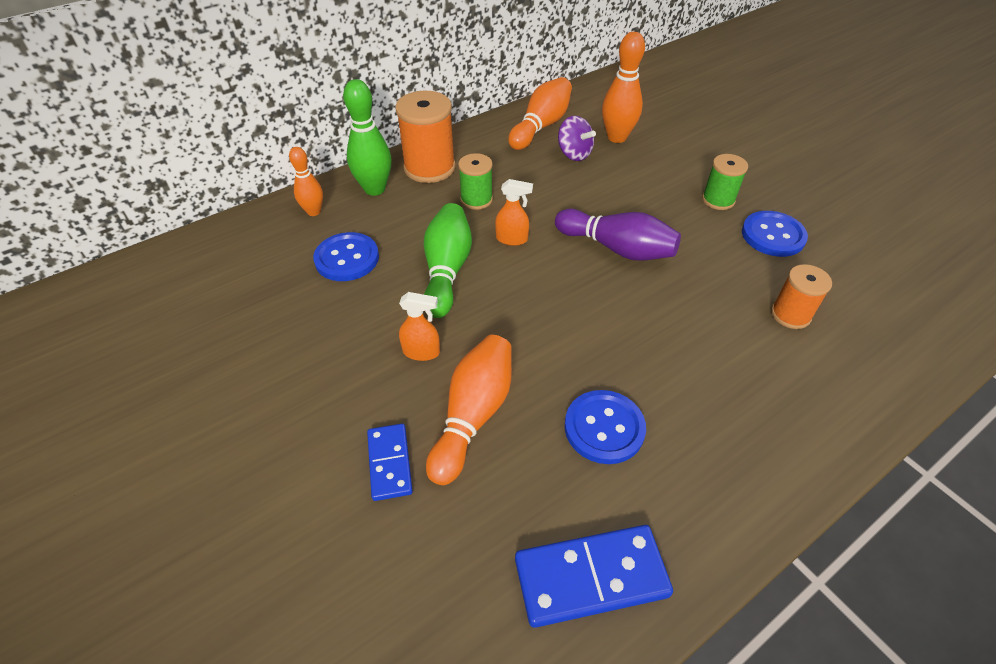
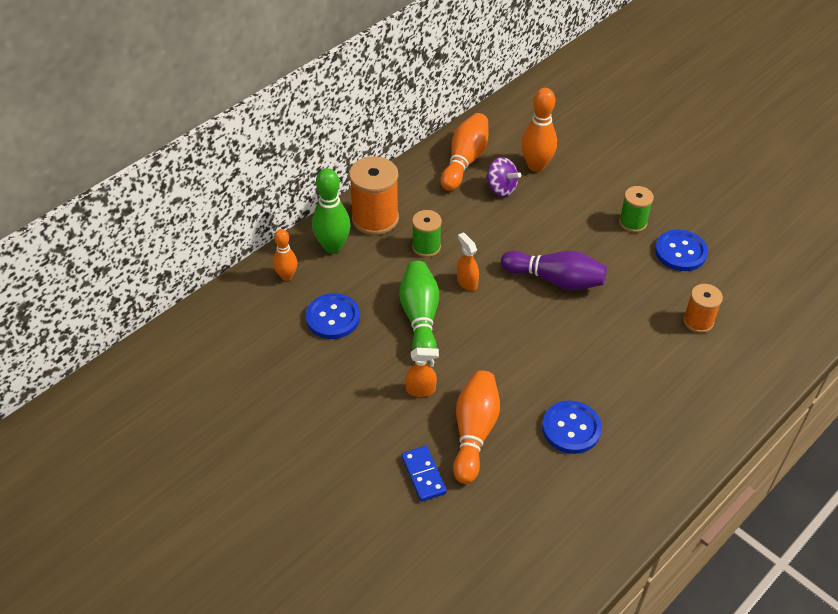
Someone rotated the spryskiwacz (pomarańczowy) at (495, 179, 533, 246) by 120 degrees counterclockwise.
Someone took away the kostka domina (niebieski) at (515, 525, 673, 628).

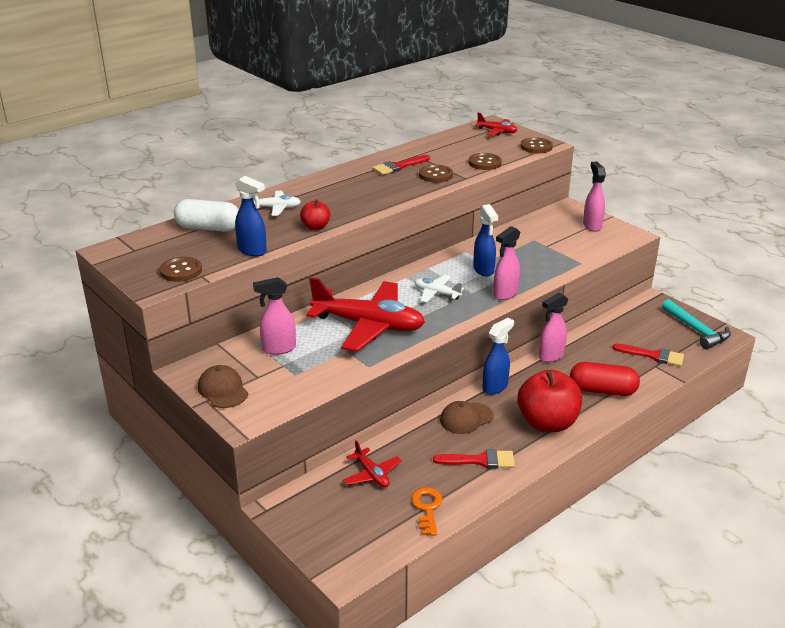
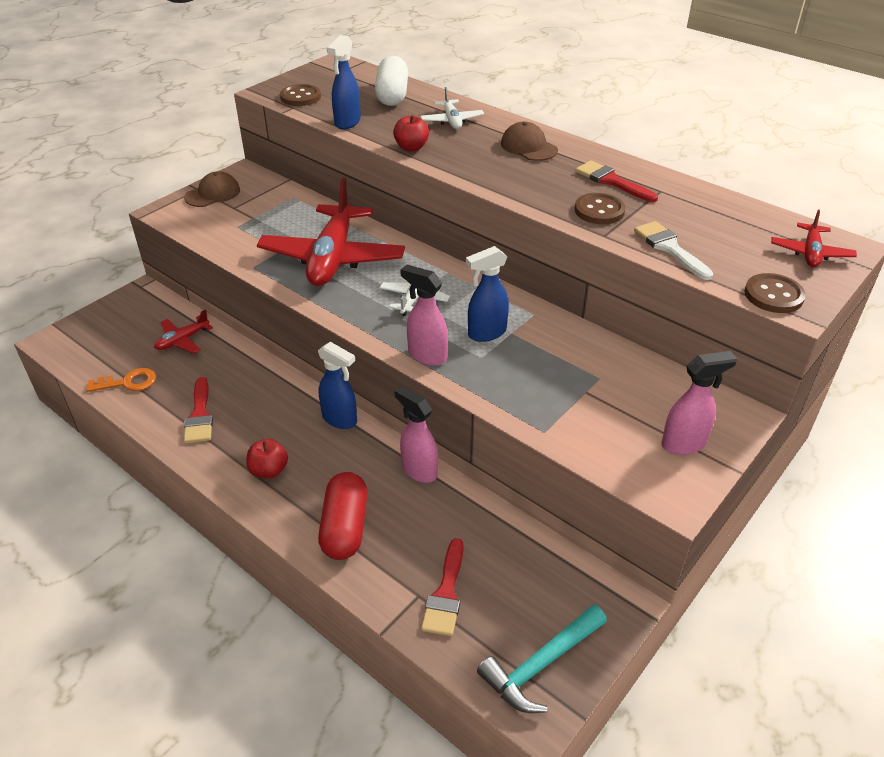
Someone took away the spryskiwacz (różowy) at (253, 277, 296, 355).
Someone carried the czapka (brązowy) from (440, 401, 494, 434) to (501, 122, 558, 161).
Someone swapped the guzik (brązowy) at (469, 153, 502, 170) for the pędzel (biały) at (634, 221, 713, 280).
Someone scaled the jabłko (czerwony) at (517, 370, 582, 432) by 0.50.

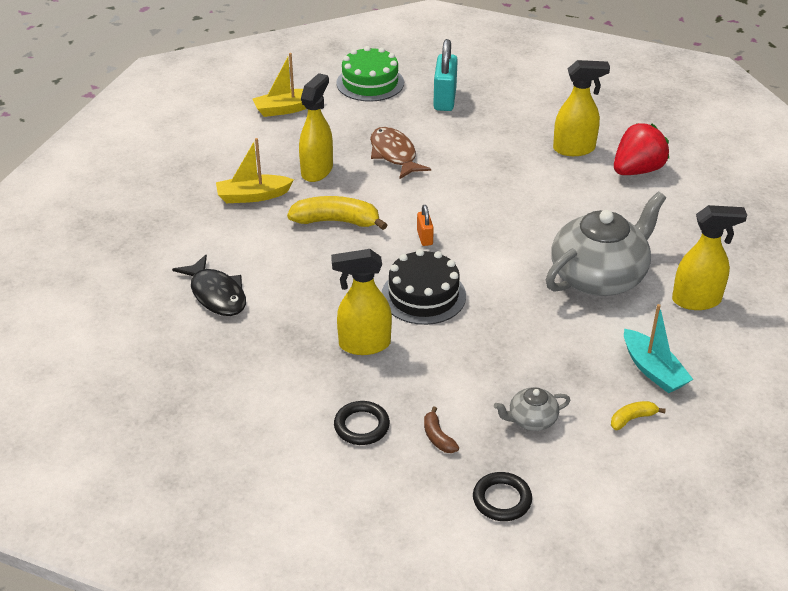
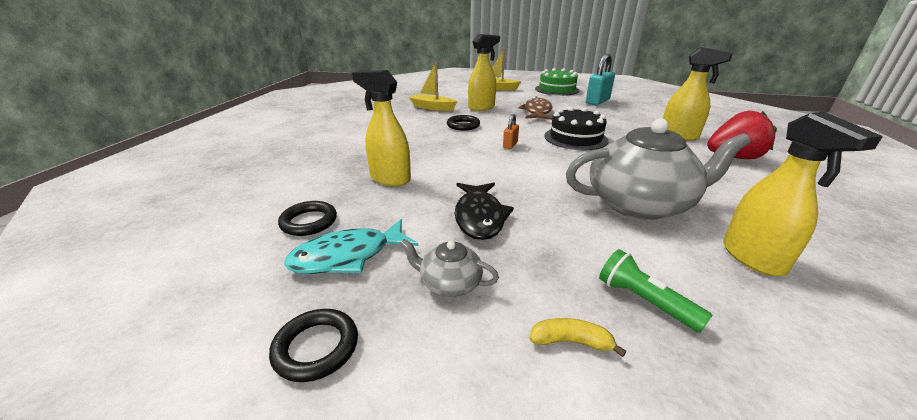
Someone carried the ryba (czarny) from (172, 255, 246, 316) to (455, 183, 514, 240).
Someone swapped the banan (żółty) at (287, 196, 387, 230) for the pierścień (czarny) at (447, 115, 480, 131).
Someone carried the tort (czarny) from (382, 249, 466, 325) to (544, 107, 609, 150).
Someone swapped the banan (brązowy) at (424, 406, 459, 453) for the ryba (turkusowy) at (284, 219, 418, 274).
Someone swapped the łódka (turkusowy) at (624, 304, 693, 393) for the latarka (zielony) at (599, 249, 713, 333).
Someone rotated the spryskiwacz (żółty) at (672, 205, 747, 310) by 45 degrees clockwise.

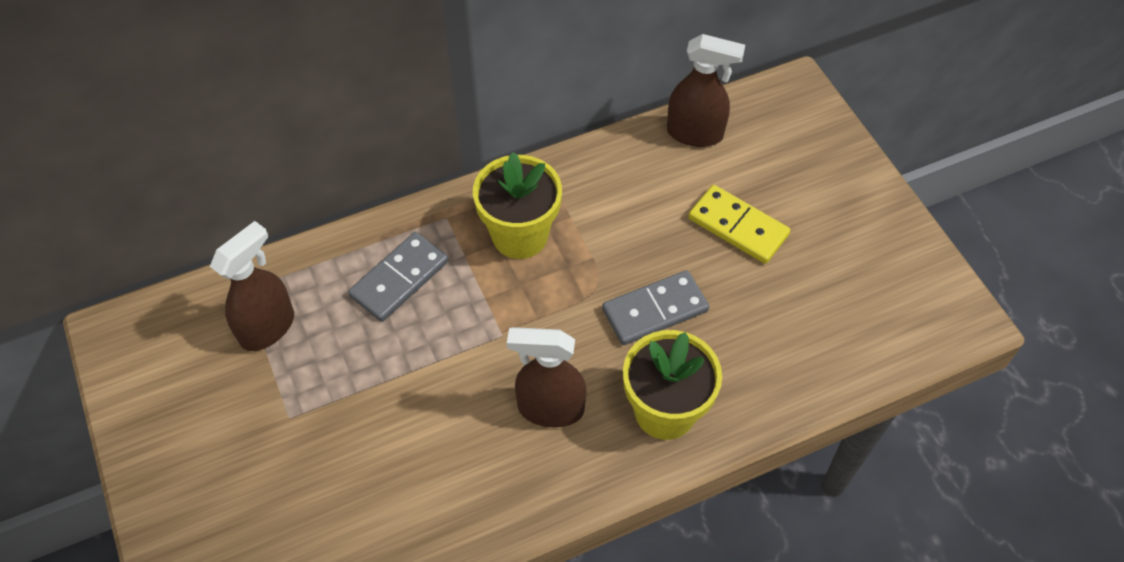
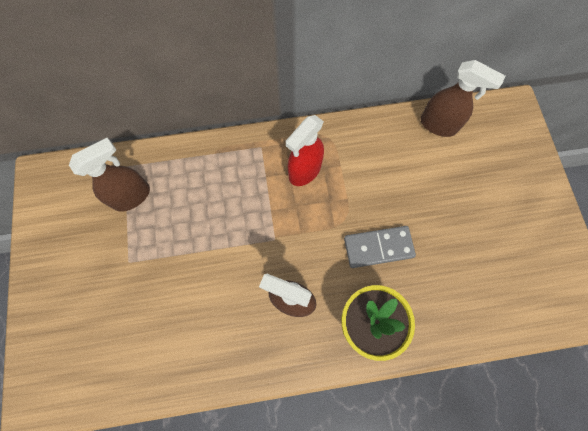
Someone took away the kostka domina (szary) at (348, 232, 448, 322).
Someone swapped the doniczka (żółty) at (473, 152, 562, 259) for the spryskiwacz (czerwony) at (286, 115, 324, 186).
Someone took away the kostka domina (żółty) at (688, 185, 791, 264).

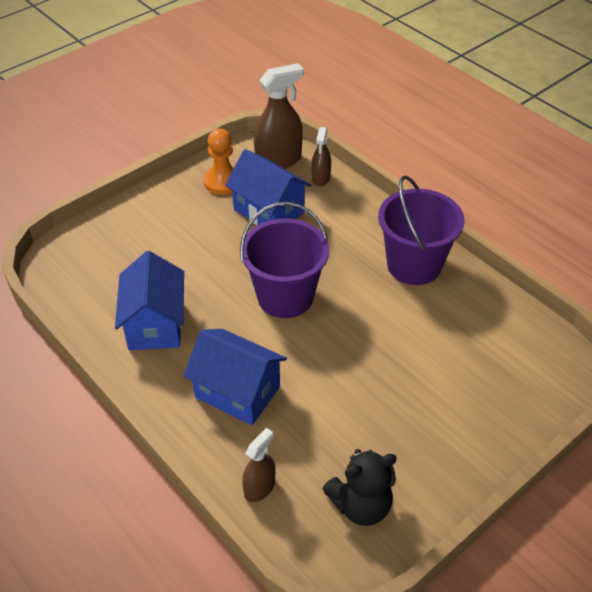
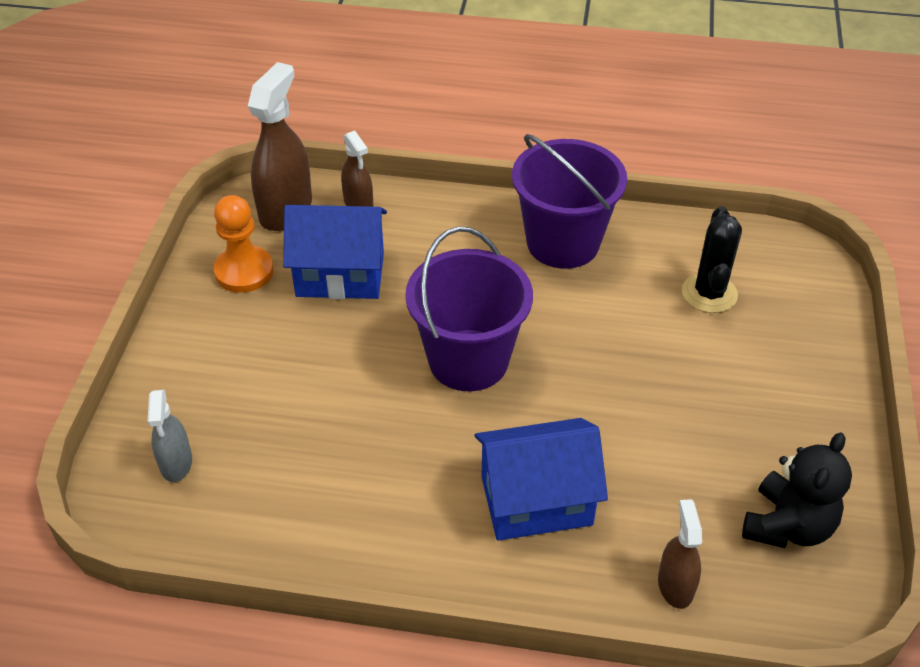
Someone took away the domek (niebieski) at (115, 251, 184, 350).
Someone put down the spryskiwacz (szary) at (148, 390, 192, 482).
Someone put down the kaktus (czarny) at (682, 206, 742, 313).

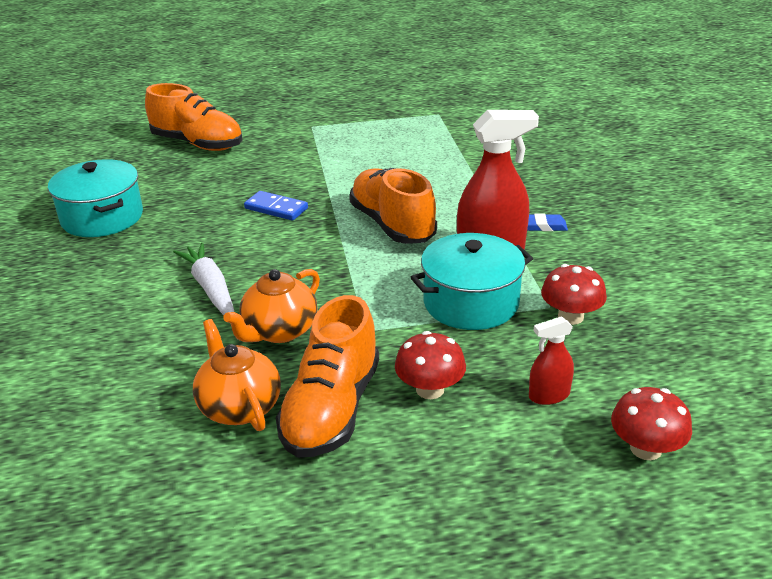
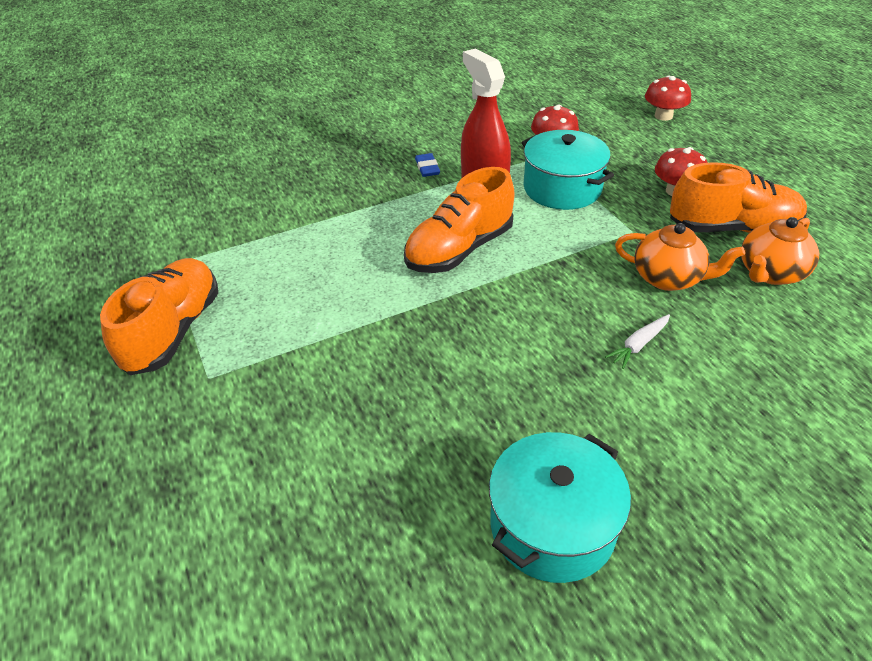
Someone carried the but (pomarańczowy) from (145, 83, 242, 151) to (100, 258, 218, 375).
Someone scaled the marchewka (biały) at (173, 243, 234, 315) by 0.61.
Someone took away the kostka domina (niebieski) at (244, 191, 308, 221).
Someone took away the spryskiwacz (czerwony) at (529, 316, 574, 405).

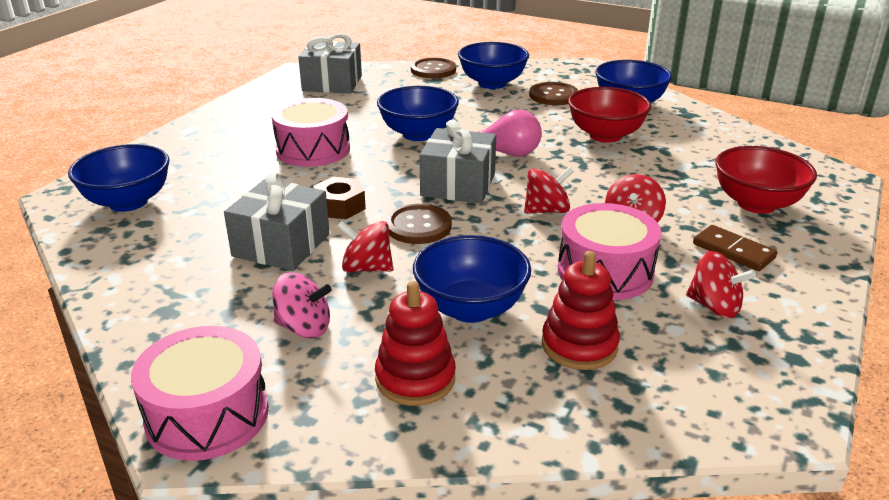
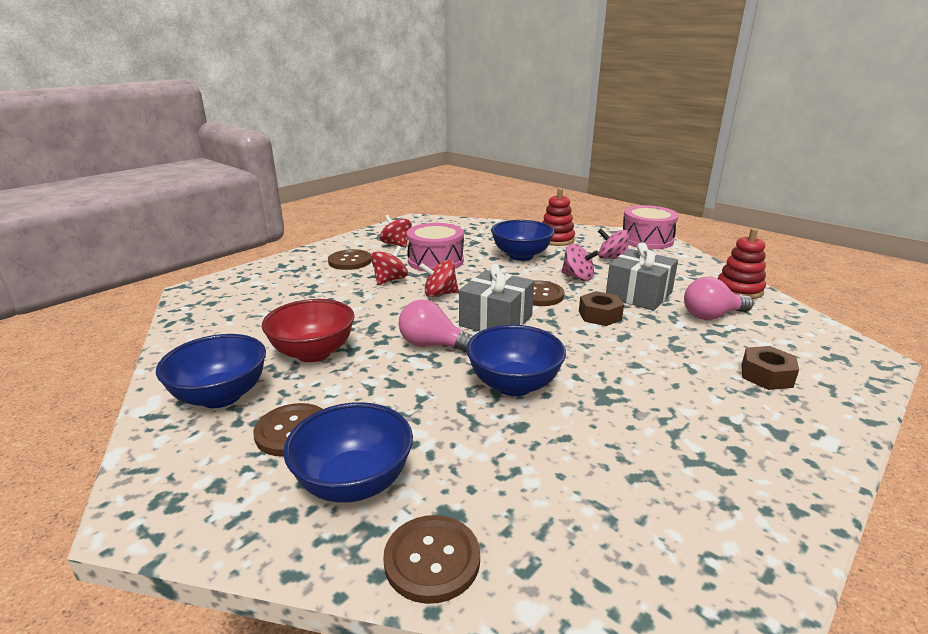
Someone took away the miska (niebieski) at (68, 144, 169, 212).
Someone took away the bęben (różowy) at (271, 98, 350, 167).
Someone took away the prezent (szary) at (298, 33, 362, 93).
Someone repainted the bączek (czerwony) at (337, 221, 393, 272), which became the bączek (różowy) at (561, 244, 599, 281).
Someone carried the zabawka nakładanka (czerwony) from (542, 251, 620, 370) to (718, 228, 766, 299).
Someone swapped the kostka domina (brązowy) at (693, 225, 777, 271) for the guzik (brązowy) at (328, 249, 371, 270).
Someone took away the miska (czerwony) at (715, 146, 817, 214).
Someone put down the żarówka (różowy) at (684, 277, 753, 320).
Someone put down the nakrętka (brązowy) at (741, 346, 799, 390).

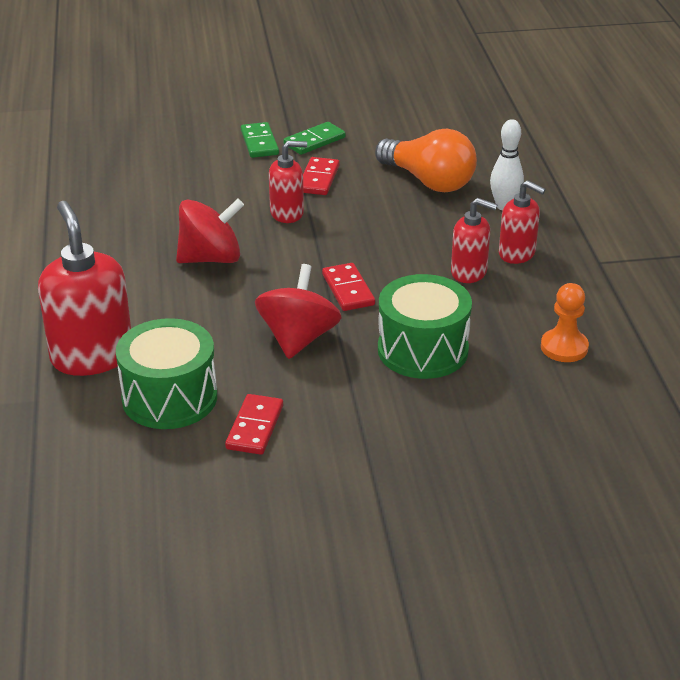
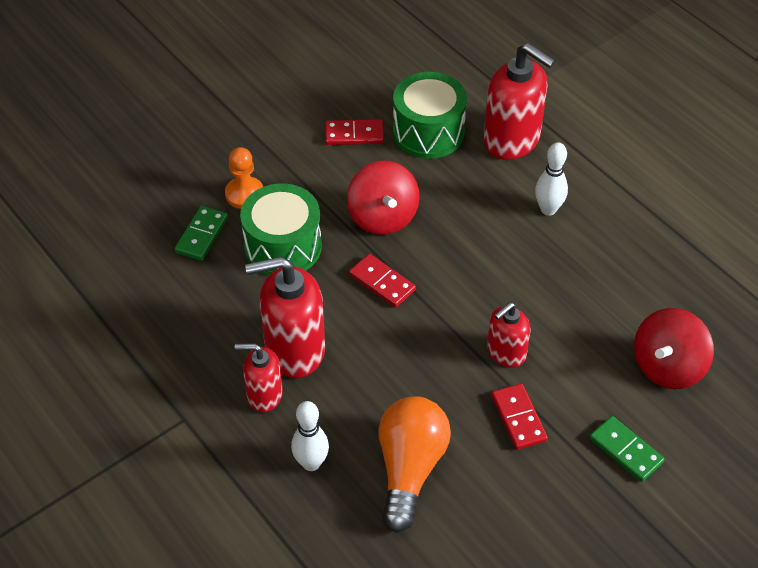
Someone carried the bączek (czerwony) from (176, 199, 244, 263) to (634, 308, 714, 389).
Someone rotated the kostka domina (czerwony) at (225, 394, 283, 455) by 75 degrees counterclockwise.
Someone carried the kostka domina (zielony) from (284, 122, 346, 155) to (175, 206, 228, 261).
Someone rotated the żarówka (pomarańczowy) at (375, 129, 477, 192) by 90 degrees clockwise.
Someone scaled the dozownik mydła (czerwony) at (451, 198, 498, 283) by 1.72.
Someone carried the pionek (pomarańczowy) from (541, 283, 589, 362) to (225, 147, 263, 209).
Someone put down the kręgiel (biały) at (535, 142, 568, 216).

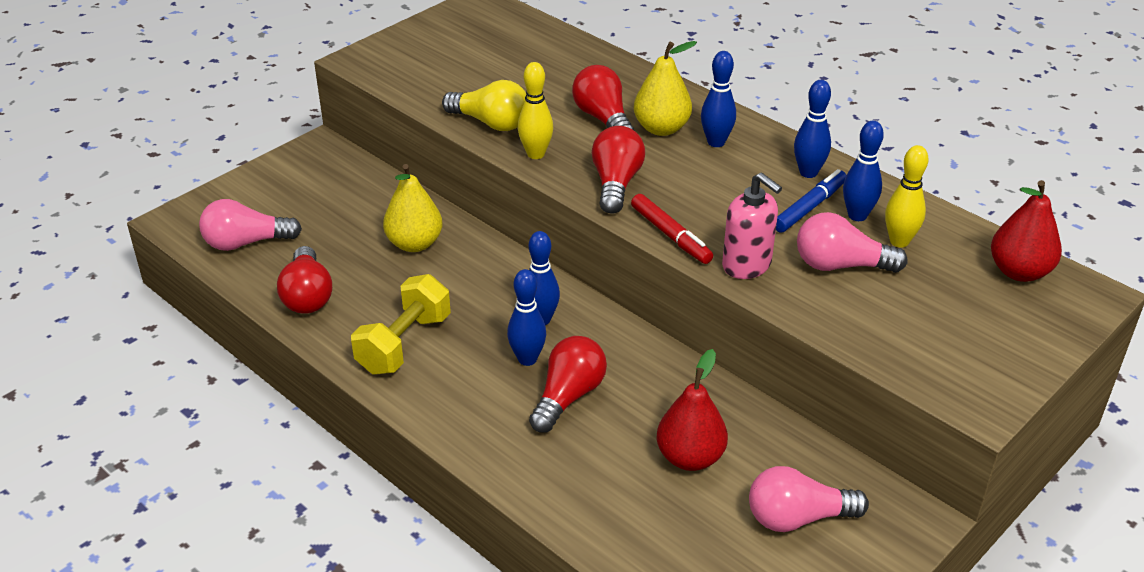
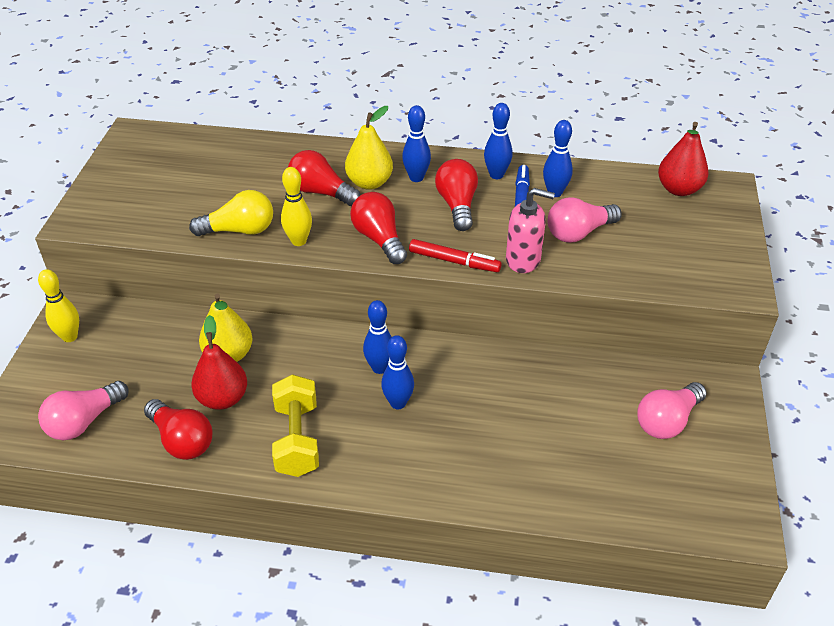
Someone carried the żarówka (czerwony) from (529, 336, 607, 433) to (435, 159, 478, 231).
Someone carried the gruszka (czerwony) from (657, 349, 728, 471) to (191, 315, 247, 410).
Someone carried the kręgiel (żółty) from (885, 145, 929, 248) to (38, 269, 79, 342).

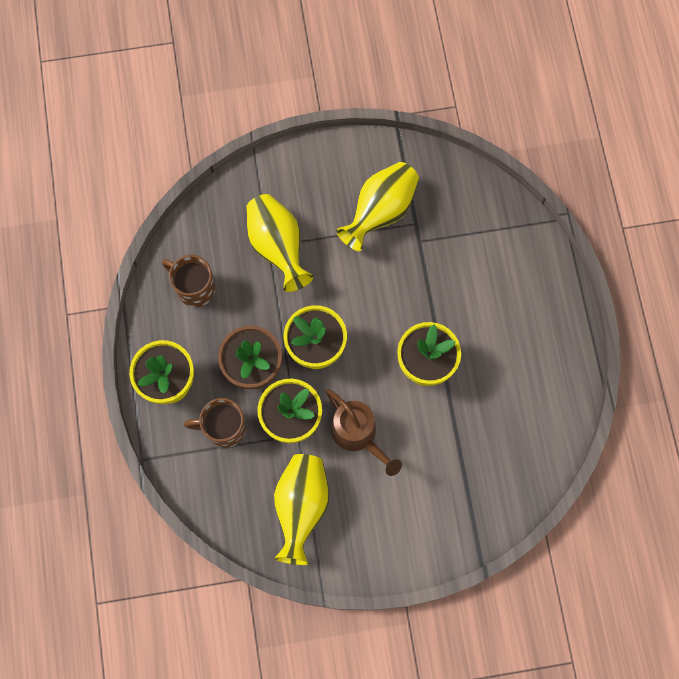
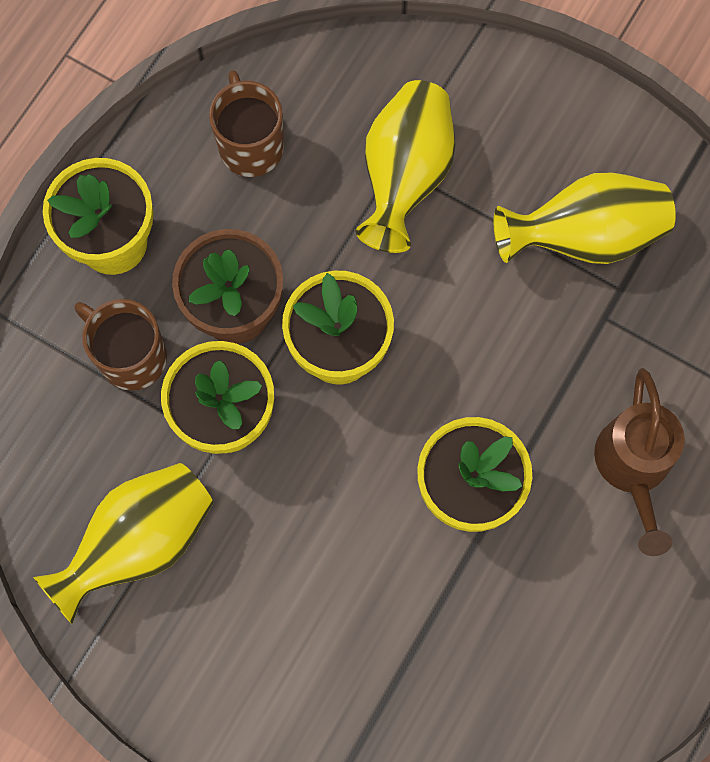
Someone carried the konewka (brązowy) from (326, 389, 402, 476) to (594, 368, 685, 556).

